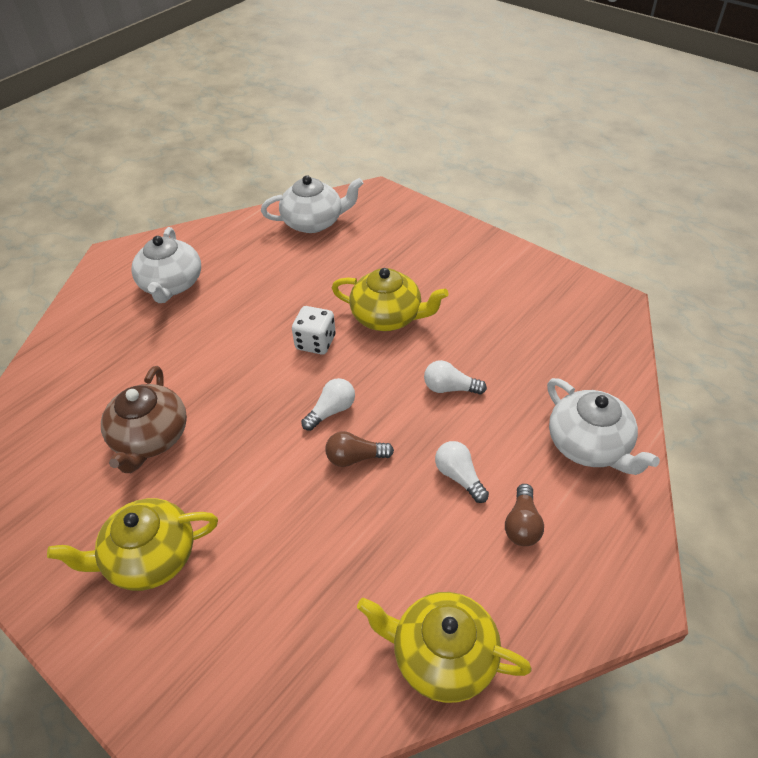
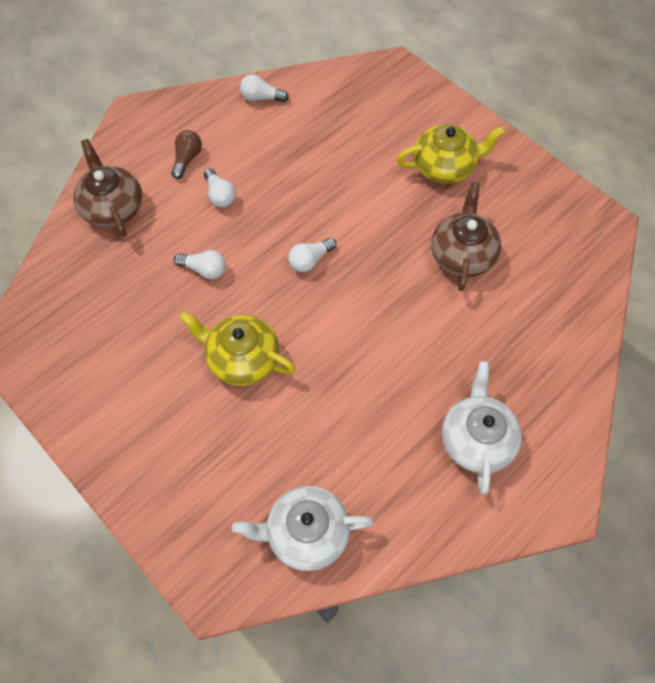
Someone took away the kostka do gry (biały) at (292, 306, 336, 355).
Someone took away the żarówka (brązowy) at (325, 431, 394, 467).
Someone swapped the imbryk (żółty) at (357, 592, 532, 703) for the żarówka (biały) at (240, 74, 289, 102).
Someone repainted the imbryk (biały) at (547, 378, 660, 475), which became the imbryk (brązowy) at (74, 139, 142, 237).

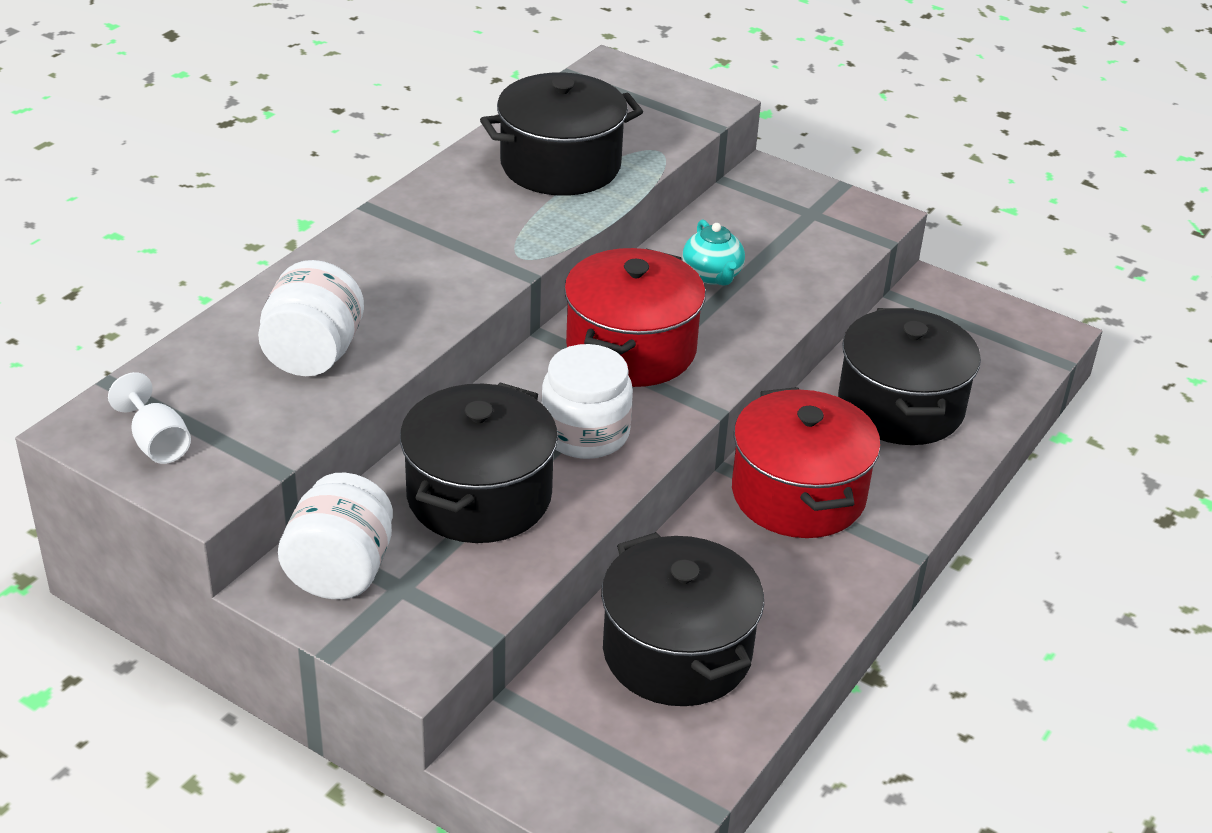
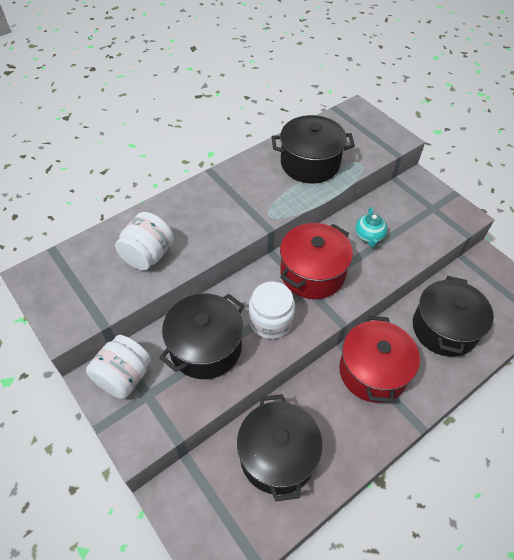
Someone took away the kielich (biały) at (108, 372, 191, 464).

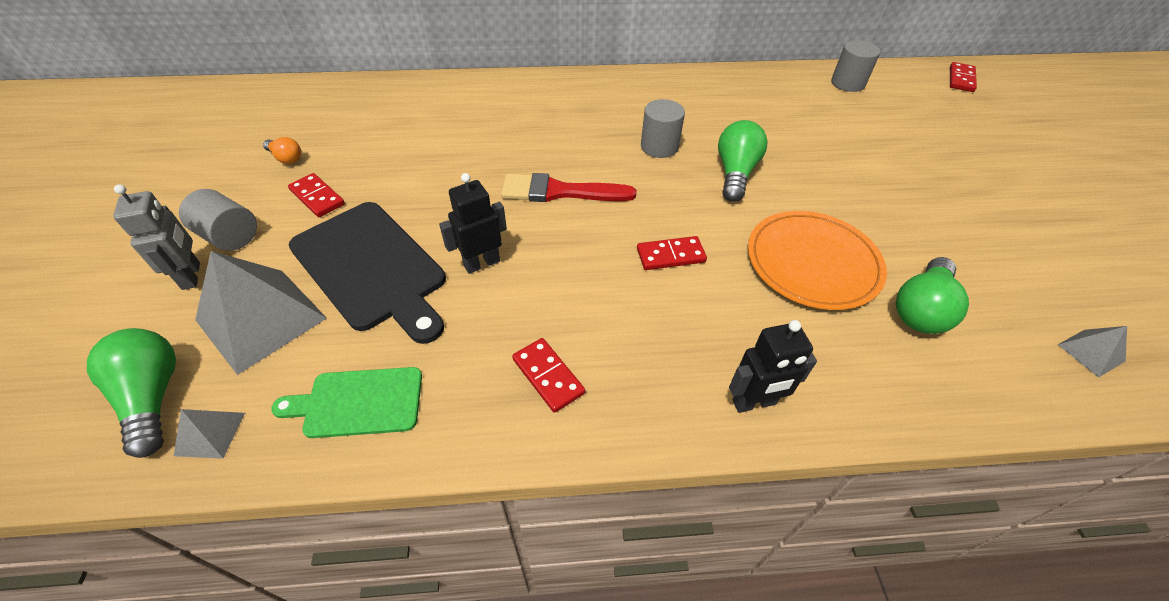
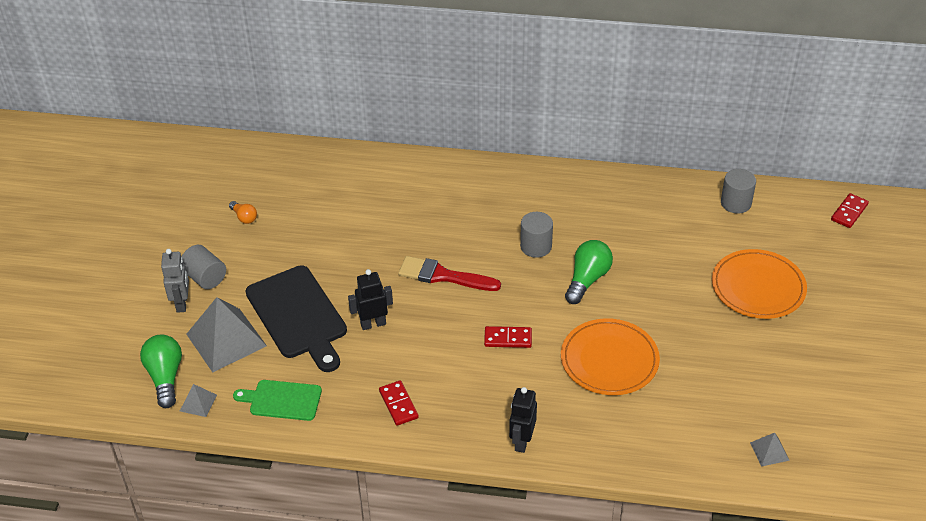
Someone took away the kostka domina (czerwony) at (288, 173, 345, 217).
Someone rotated the robot (czarny) at (729, 320, 817, 413) by 105 degrees clockwise.
Someone took away the żarówka (zielony) at (896, 257, 969, 334).
Someone put down the talerz (pomarańczowy) at (712, 249, 807, 319).

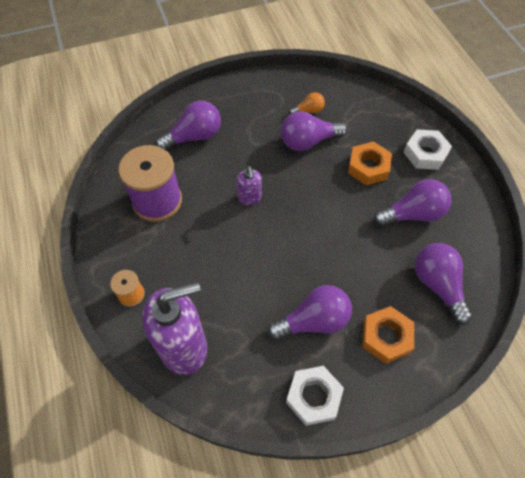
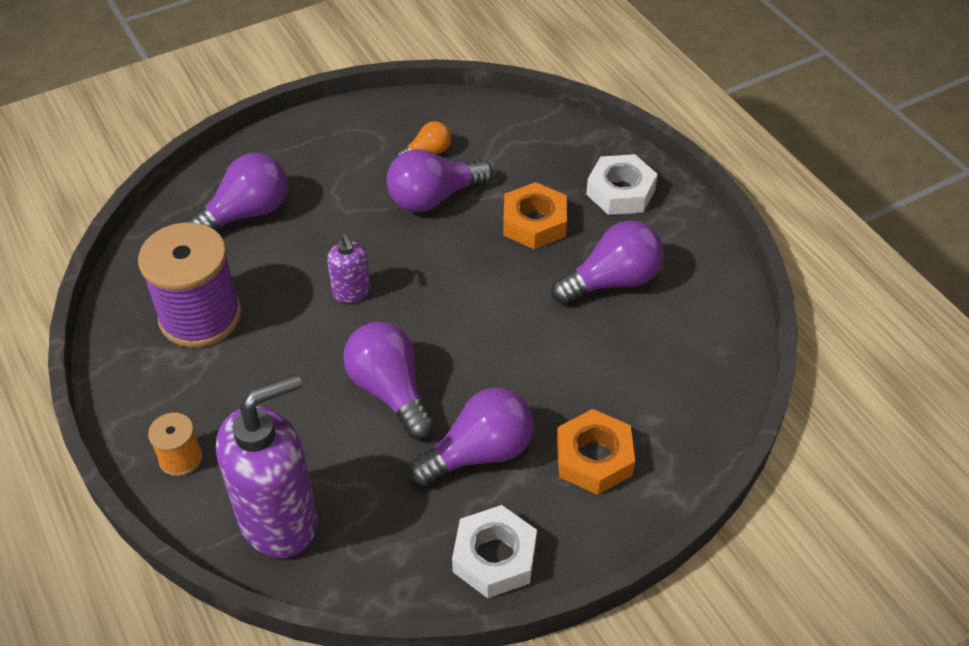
Someone carried the żarówka (fioletowy) from (415, 243, 473, 325) to (343, 322, 434, 439).

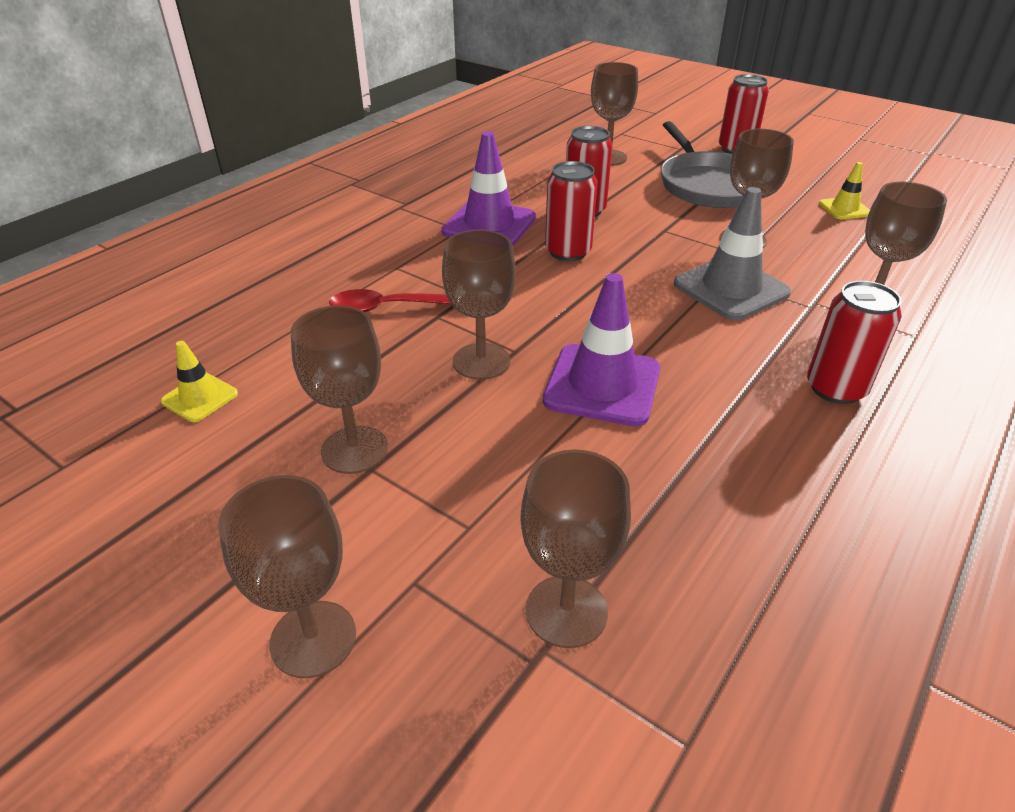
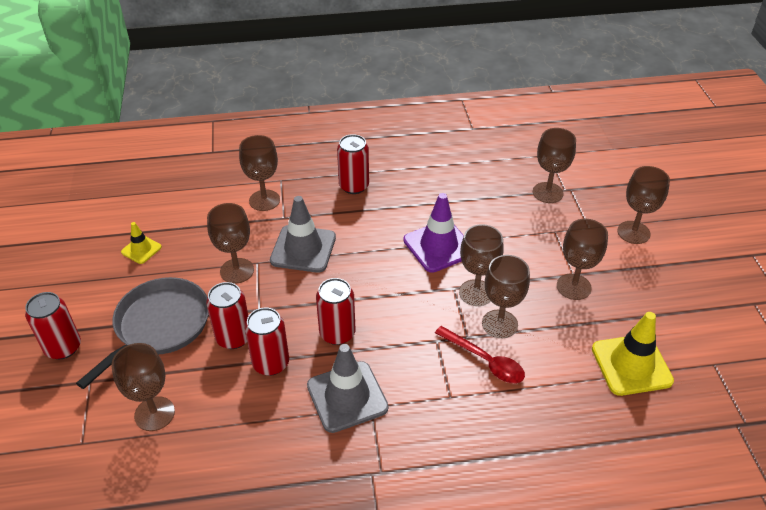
Someone scaled the pachołek (żółty) at (161, 341, 238, 422) by 1.87.
Someone repainted the pachołek (fioletowy) at (441, 131, 536, 246), which became the pachołek (szary) at (307, 344, 388, 433).
Someone put down the puszka (czerwony) at (206, 282, 248, 349).
Someone put down the kielich (brązowy) at (482, 255, 530, 338).

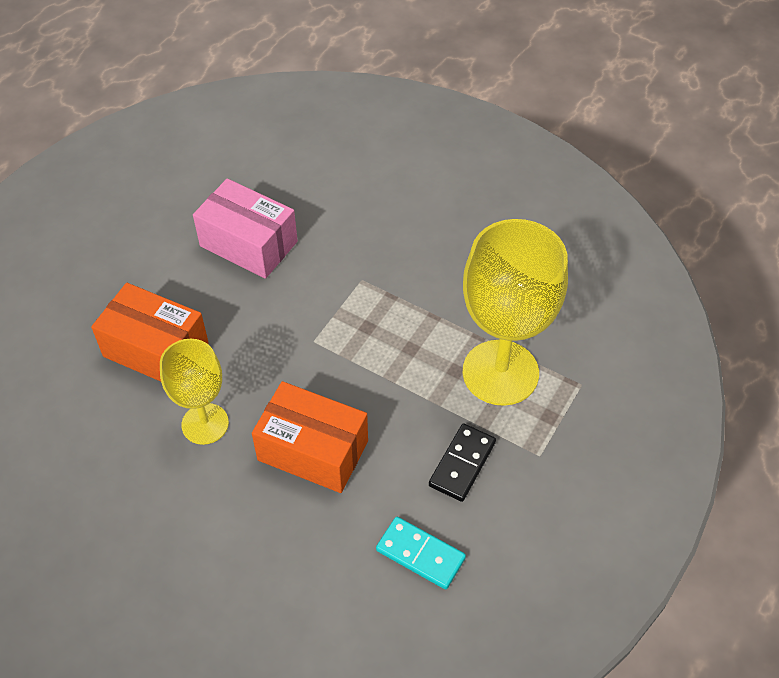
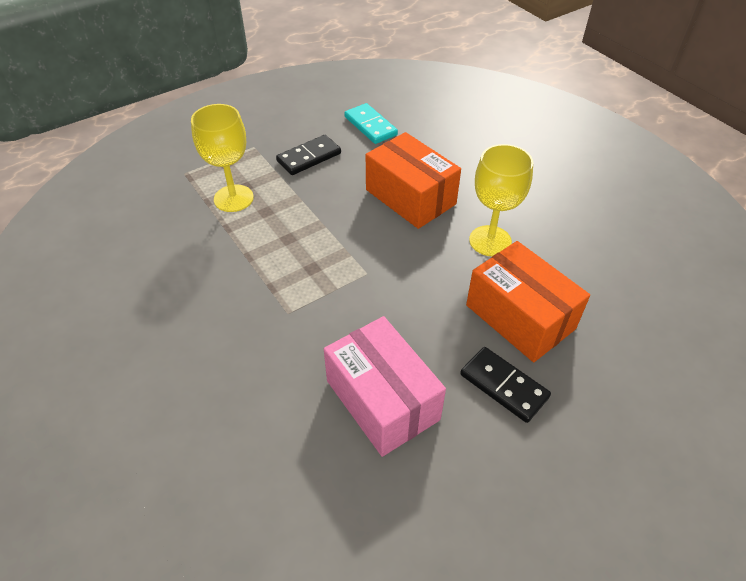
Someone scaled the kielich (żółty) at (463, 219, 568, 406) by 0.59.
Someone put down the kostka domina (czarny) at (460, 347, 551, 423).

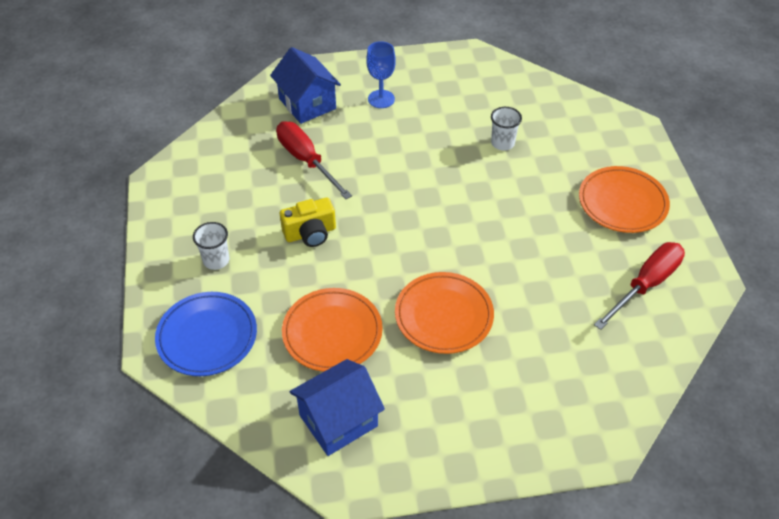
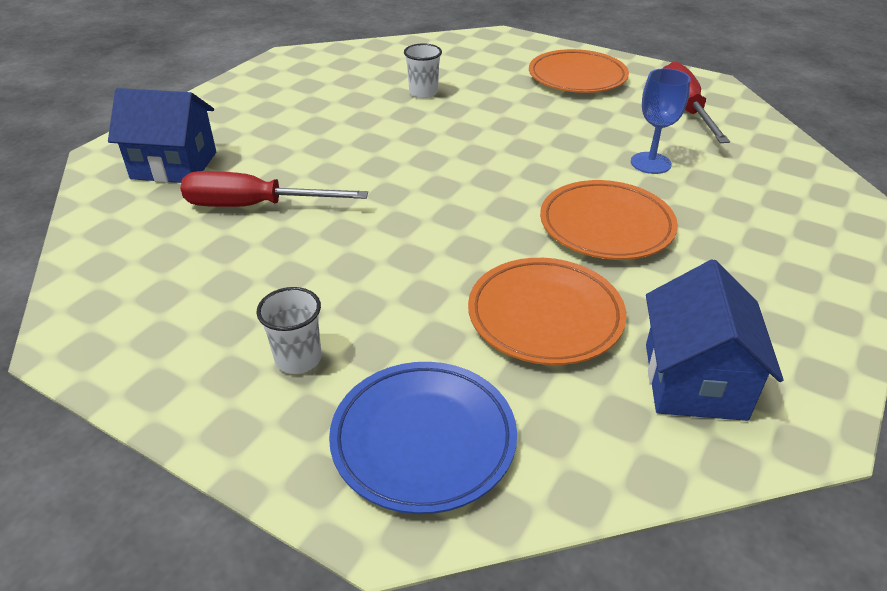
Someone took away the aparat fotograficzny (żółty) at (280, 197, 336, 247).
Someone carried the kielich (niebieski) from (366, 41, 396, 108) to (631, 68, 691, 174).

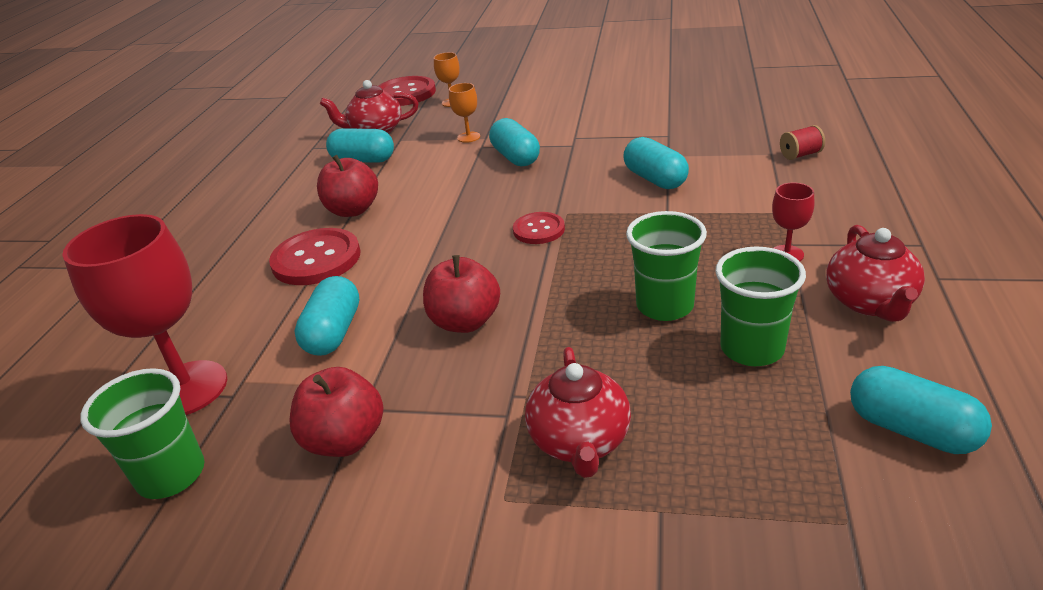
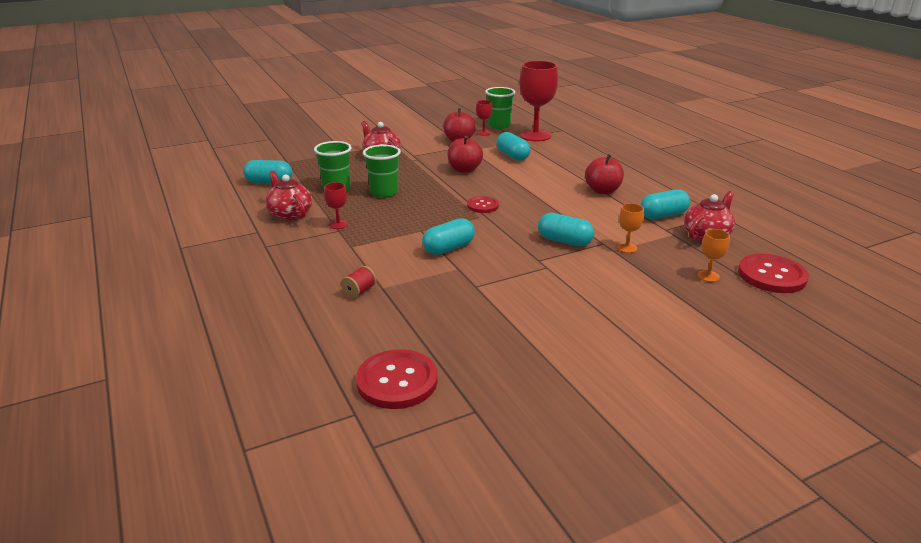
Someone carried the guzik (czerwony) from (269, 228, 361, 285) to (356, 349, 438, 409).
Someone rotated the kapsułka (turkusowy) at (623, 137, 689, 189) by 60 degrees counterclockwise.
Someone put down the kielich (czerwony) at (476, 100, 493, 136).

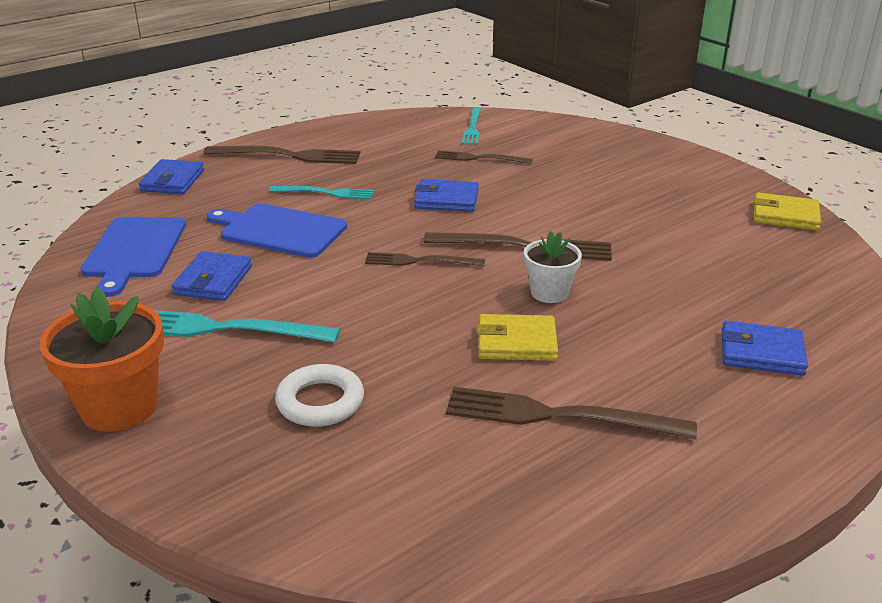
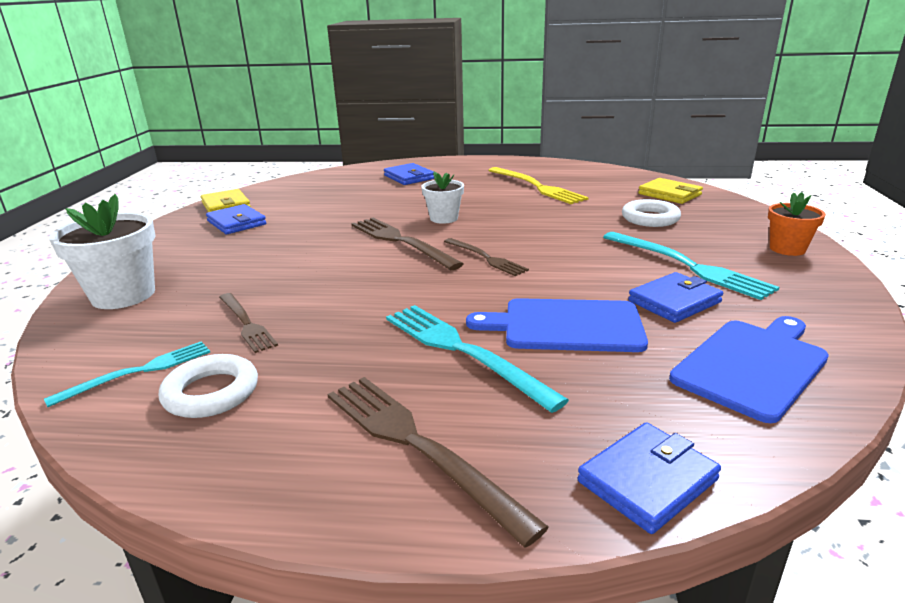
Someone scaled the doniczka (pomarańczowy) at (39, 287, 164, 432) by 0.61.
Someone rotated the deska do krojenia (niebieski) at (207, 203, 347, 258) by 120 degrees clockwise.
Someone scaled the widelec (turkusowy) at (269, 186, 374, 199) by 1.61.
Someone carried the portfel (niebieski) from (414, 179, 479, 212) to (206, 204, 266, 234).
Someone repainted the widelec (brązowy) at (446, 387, 697, 440), which became the widelec (żółty) at (488, 167, 589, 204).
Someone carried the portfel (żółty) from (477, 314, 558, 361) to (638, 178, 703, 204).
Someone put down the doniczka (biały) at (49, 194, 156, 309).
Someone put down the pierścień (biały) at (159, 354, 258, 418).

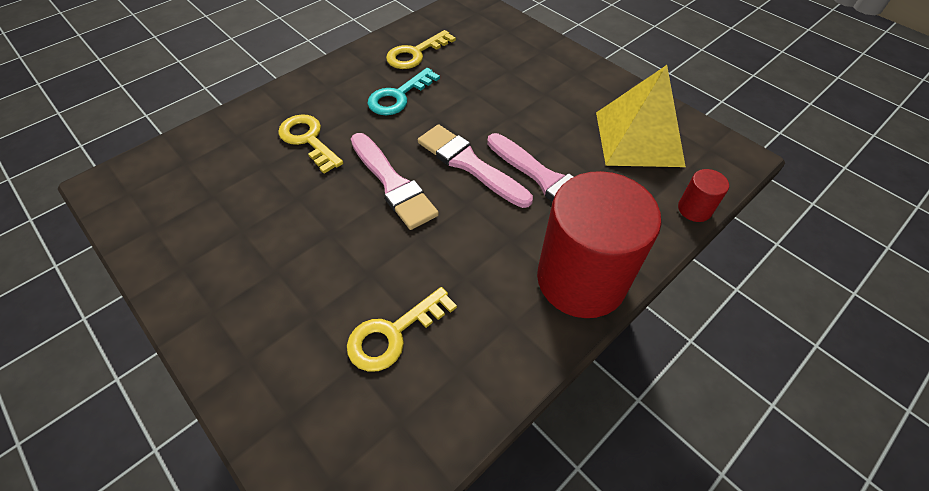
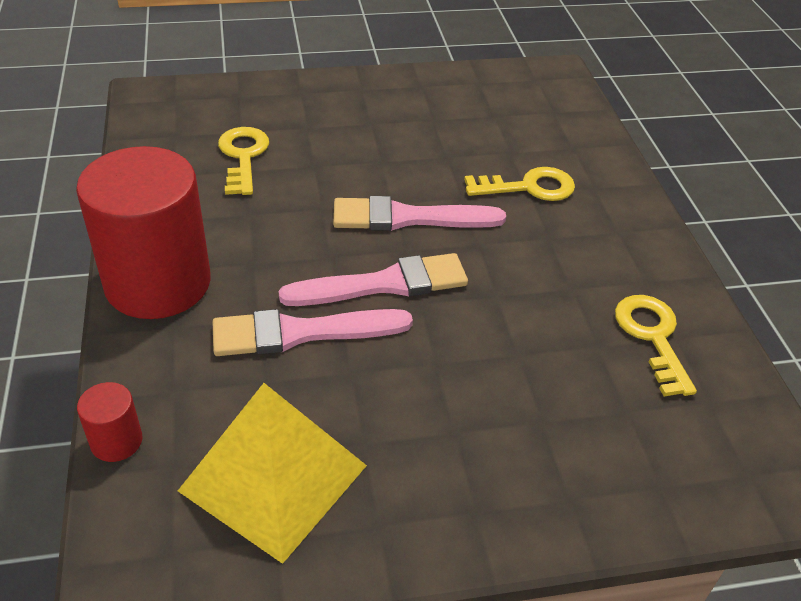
Someone took away the klucz (turkusowy) at (367, 68, 440, 115).

